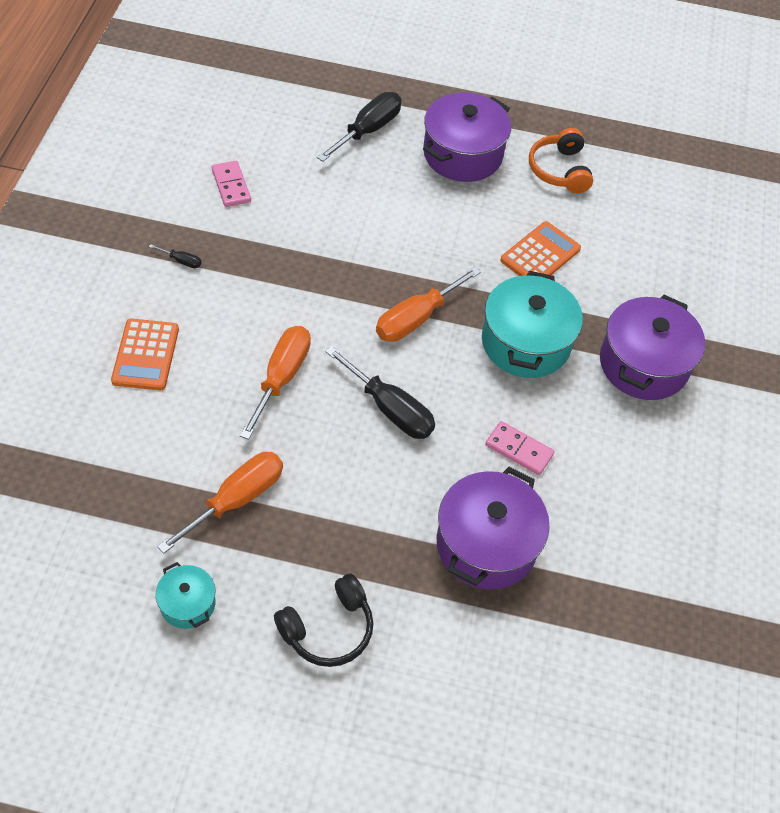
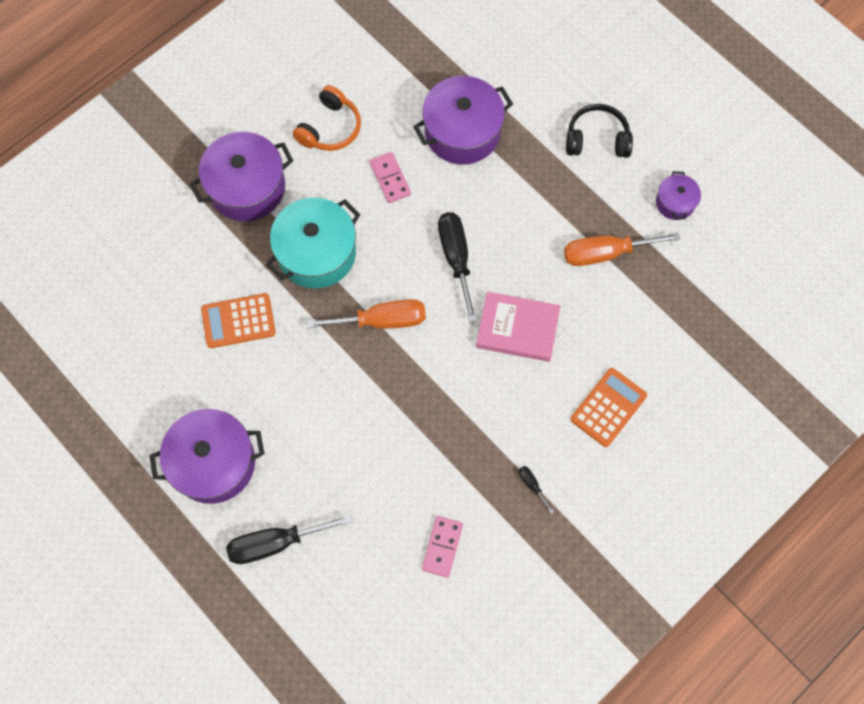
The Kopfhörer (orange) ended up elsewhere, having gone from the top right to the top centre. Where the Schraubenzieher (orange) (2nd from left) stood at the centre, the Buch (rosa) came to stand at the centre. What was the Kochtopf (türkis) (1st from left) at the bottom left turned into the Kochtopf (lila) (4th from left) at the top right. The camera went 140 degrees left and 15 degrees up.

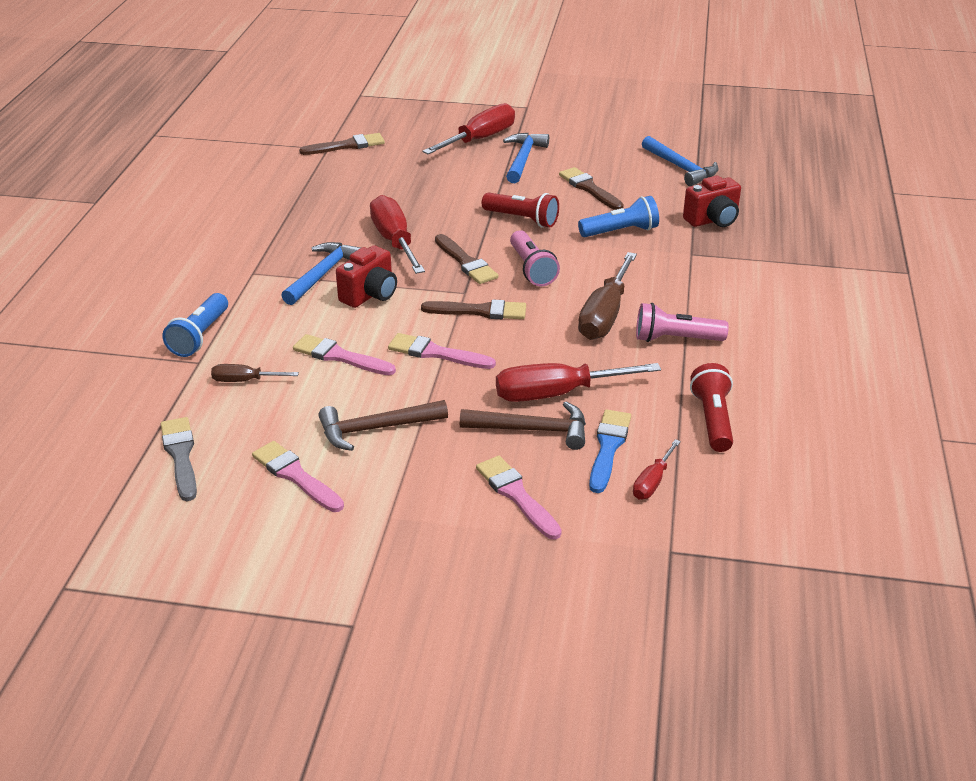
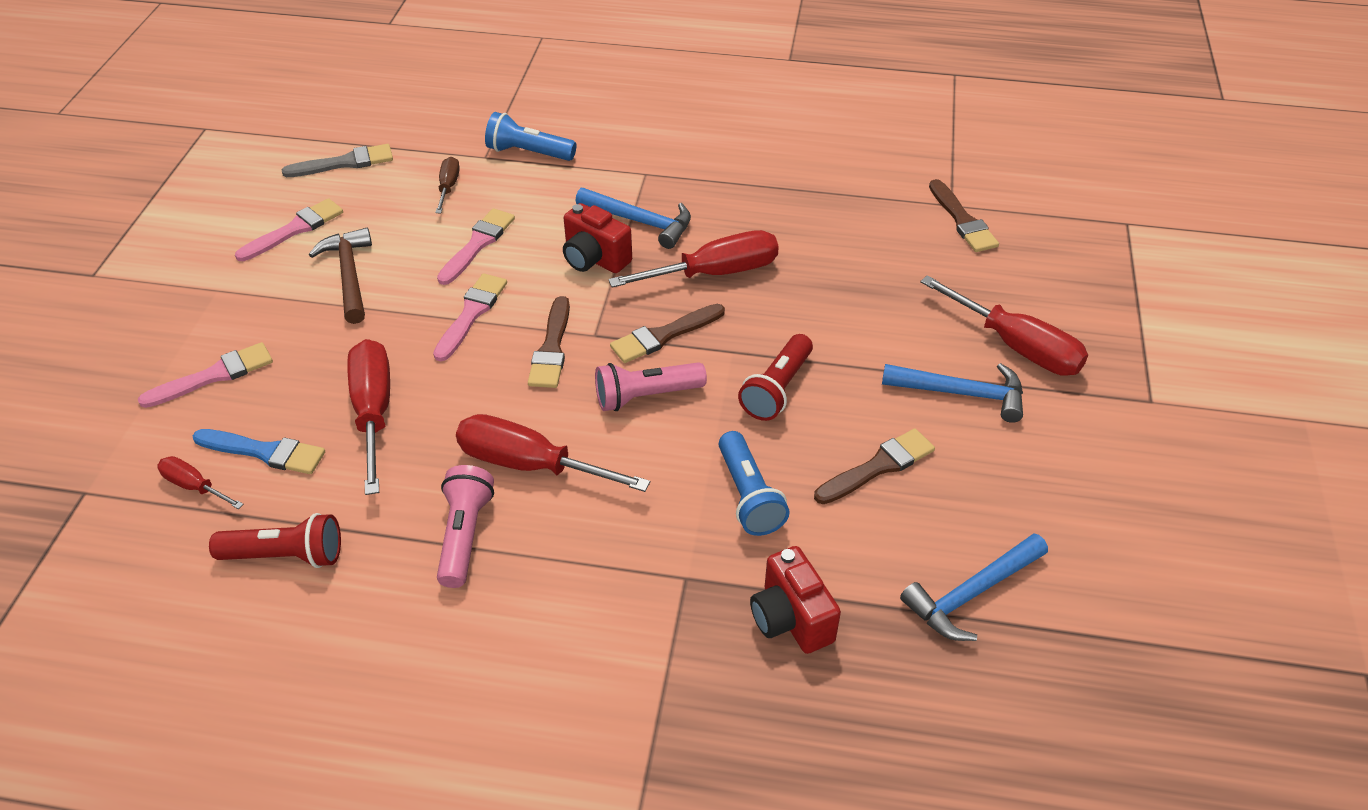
What was the Schraubenzieher (braun) (2nd from left) at the centre turned into the Schraubenzieher (rot) (3rd from left) at the centre. The second view lost the Hammer (braun) (2nd from left) at the centre. The camera went 90 degrees right and 10 degrees up.

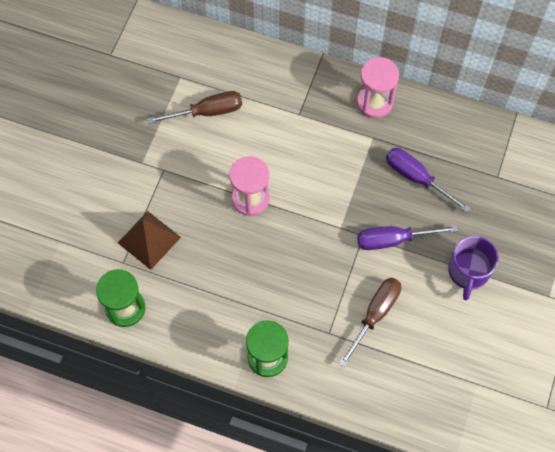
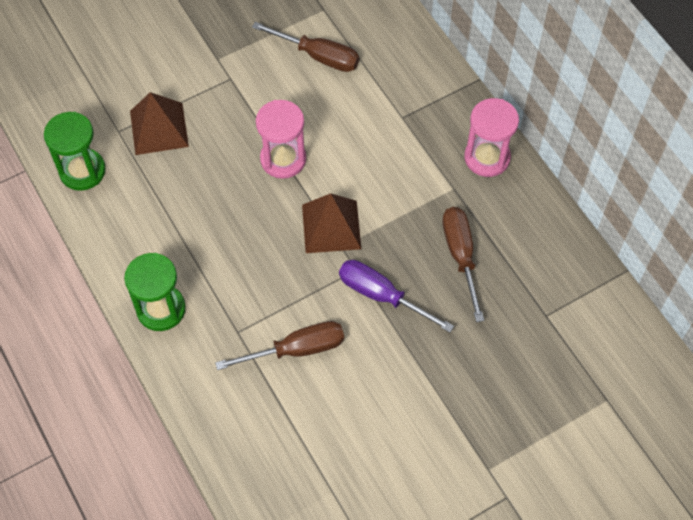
The second view gained the Pyramide (braun) (2nd from left) at the centre. What was the Schraubenzieher (lila) (2nd from left) at the middle right turned into the Schraubenzieher (braun) (3rd from left) at the middle right. The second view lost the Tasse (lila) at the middle right. The camera went 40 degrees right and 5 degrees down.

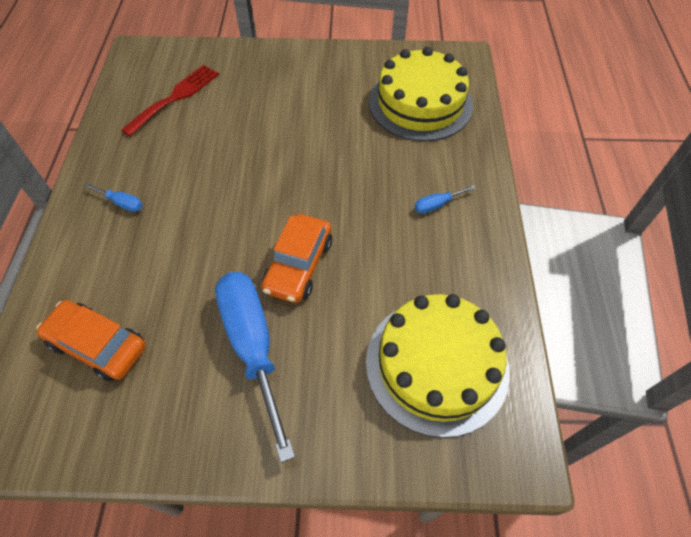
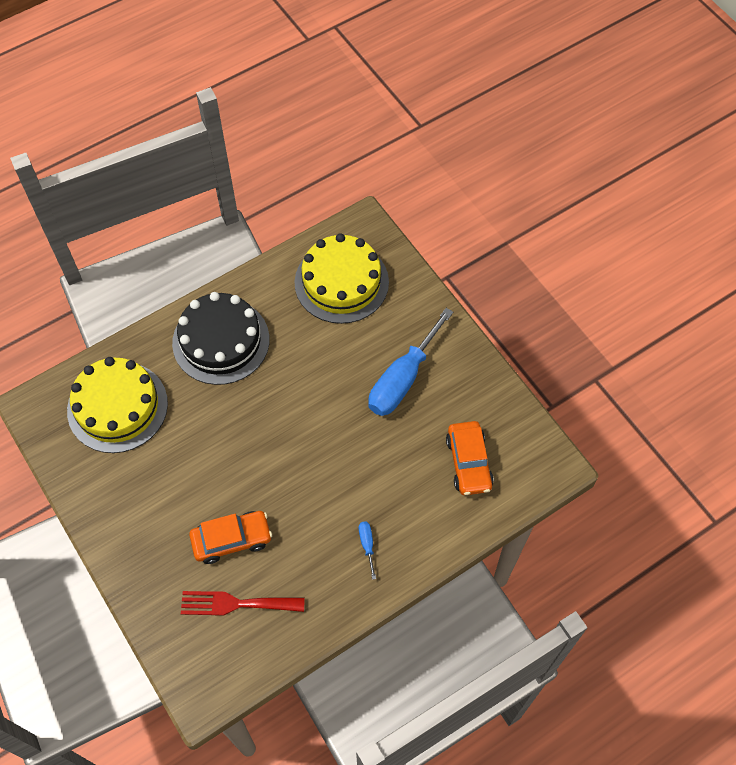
Where the Schraubenzieher (blau) (3rd from left) stood at the centre, the Kuchen (schwarz) came to stand at the middle left. The Auto (orange) (2nd from left in the first image) ended up elsewhere, having gone from the centre to the bottom left. The camera went 125 degrees left and 5 degrees up.

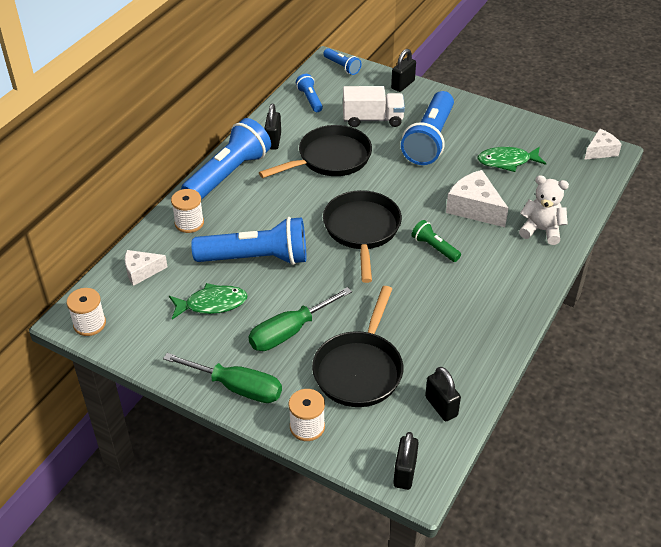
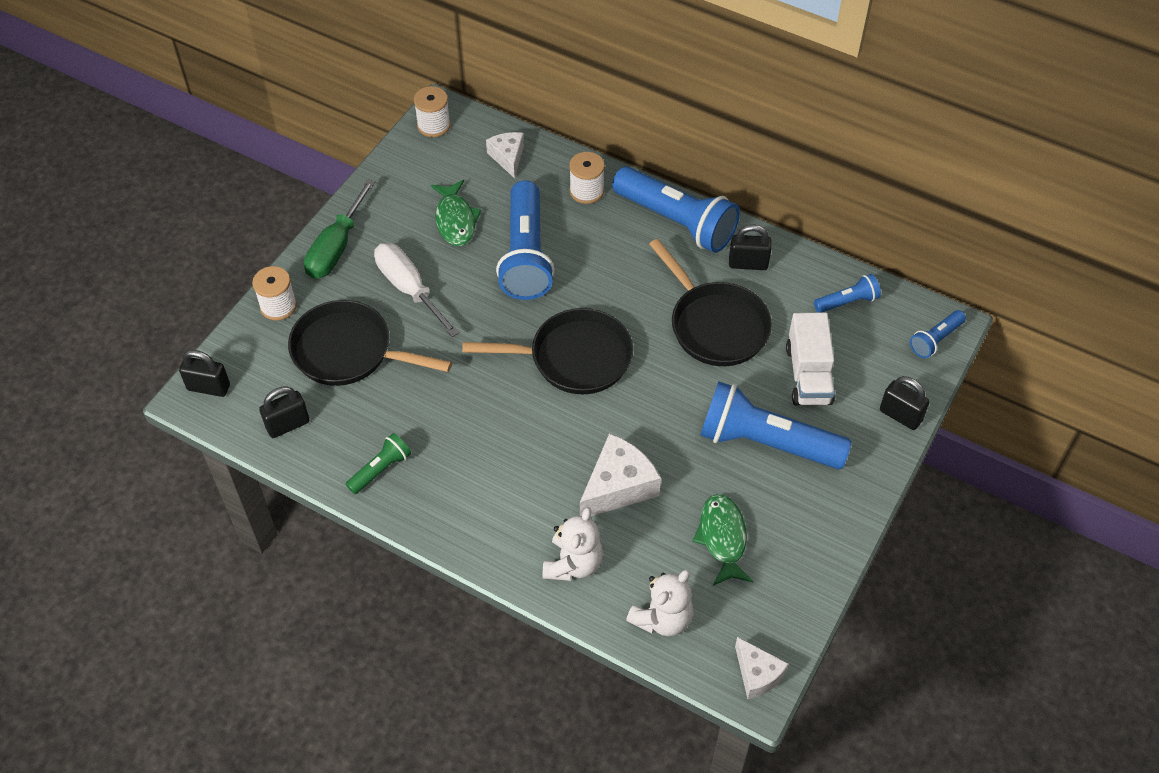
The Taschenlampe (grün) ended up elsewhere, having gone from the centre to the middle left. What was the Schraubenzieher (grün) (2nd from left) at the centre turned into the Schraubenzieher (weiß) at the centre. The second view gained the Teddybär (weiß) (2nd from left) at the bottom centre. The camera went 90 degrees right and 10 degrees up.

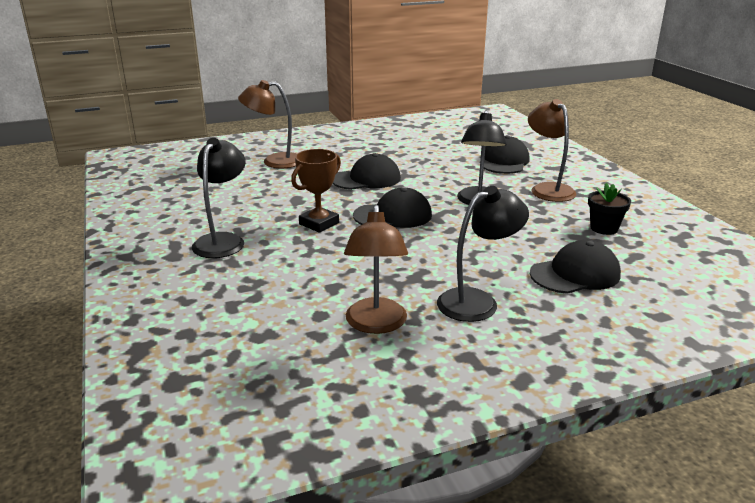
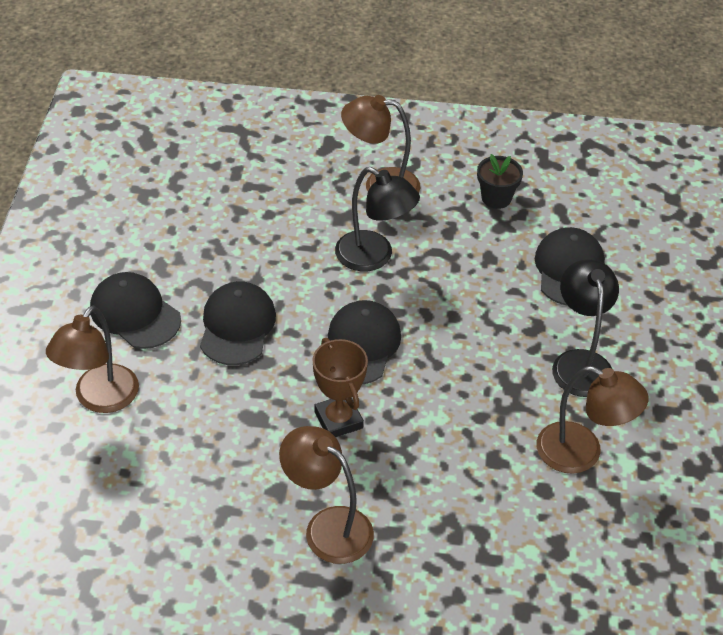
The Kappe (schwarz) (3rd from left in the first image) ended up elsewhere, having gone from the top right to the middle left. What was the Lampe (schwarz) (1st from left) at the middle left turned into the Lampe (braun) (2nd from left) at the bottom centre. The camera went 65 degrees left and 20 degrees up.

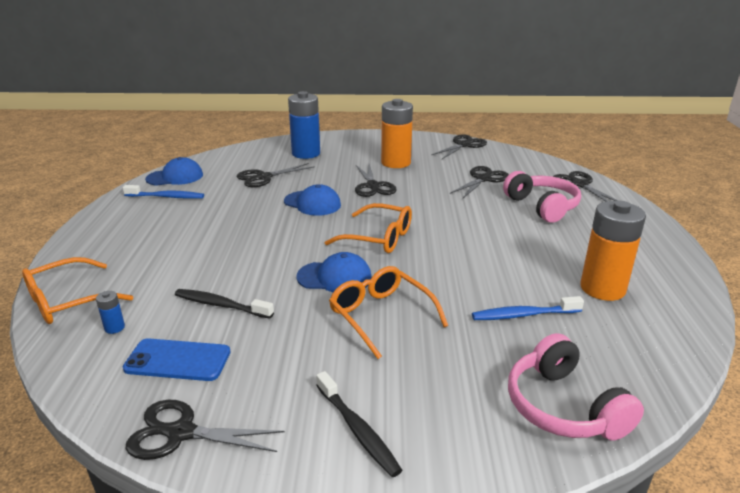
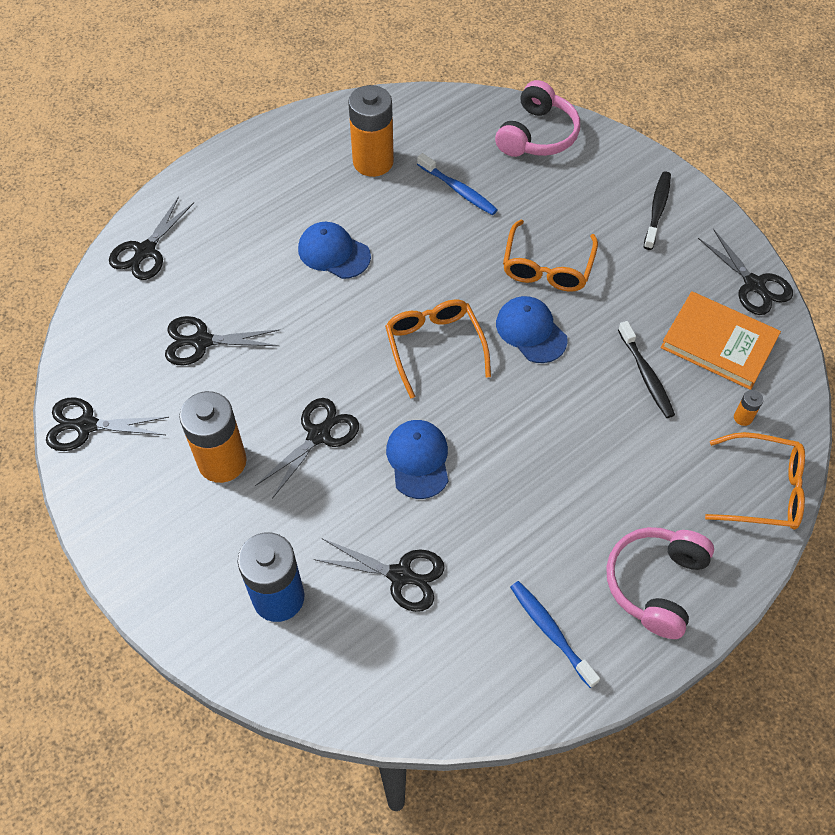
The Kappe (blau) (1st from left) ended up elsewhere, having gone from the middle left to the top centre. The Kopfhörer (rosa) (1st from left in the first image) ended up elsewhere, having gone from the middle right to the bottom right. Where the Handy (blau) stood at the bottom left, the Buch (orange) came to stand at the middle right. What was the Batterie (blau) (1st from left) at the middle left turned into the Batterie (orange) (3rd from left) at the middle right. The camera went 130 degrees left and 30 degrees up.

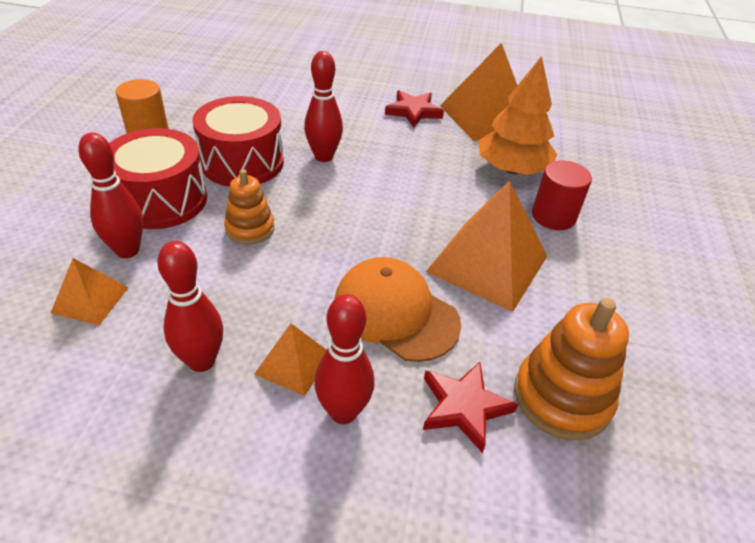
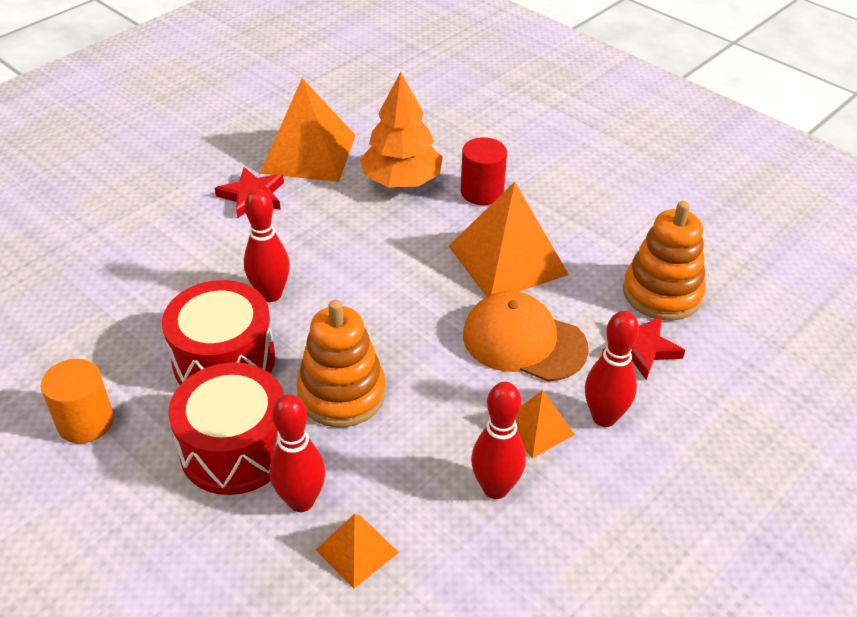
The size of the Stapelspielzeug (orange) (1st from left) at the middle left changed by a factor of 1.60. The Kappe (orange) at the centre ended up facing another way, 45 degrees clockwise from before. The camera went 55 degrees left and 0 degrees up.

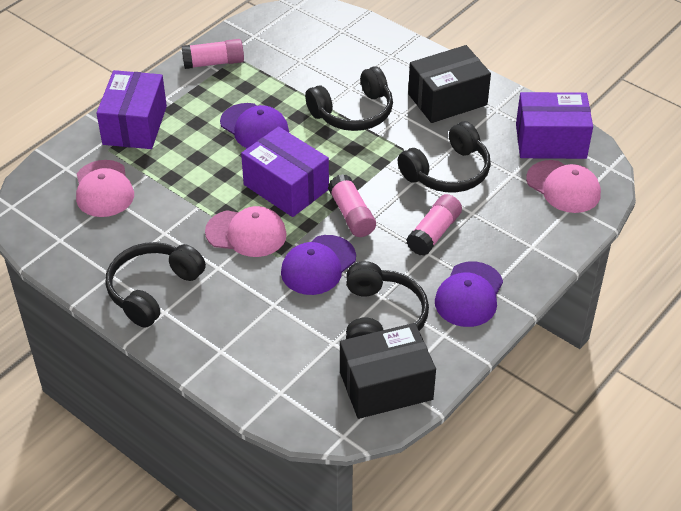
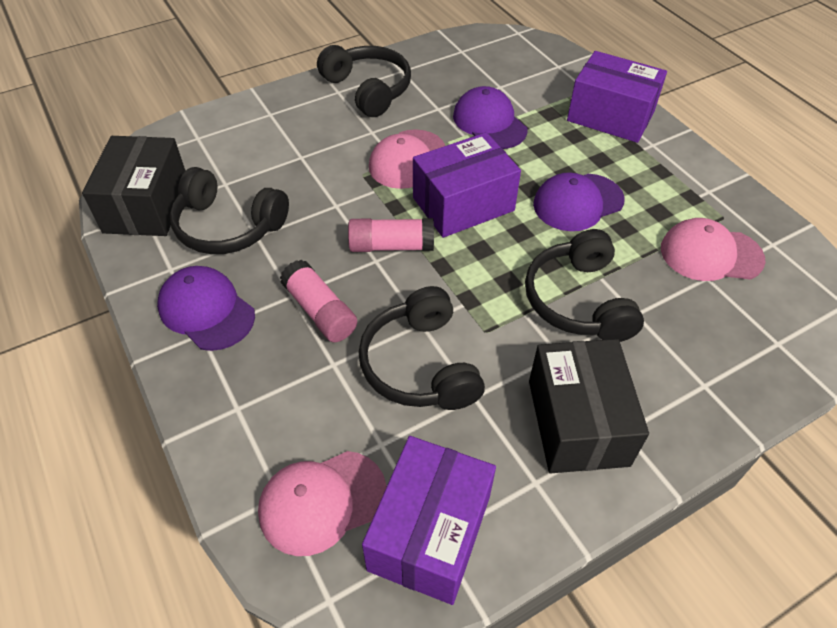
The Kappe (lila) (2nd from left) ended up elsewhere, having gone from the centre to the top centre. The Kappe (rosa) (1st from left in the first image) ended up elsewhere, having gone from the middle left to the middle right. The second view lost the Klebestift (rosa) (1st from left) at the top left. The camera went 110 degrees right and 5 degrees up.

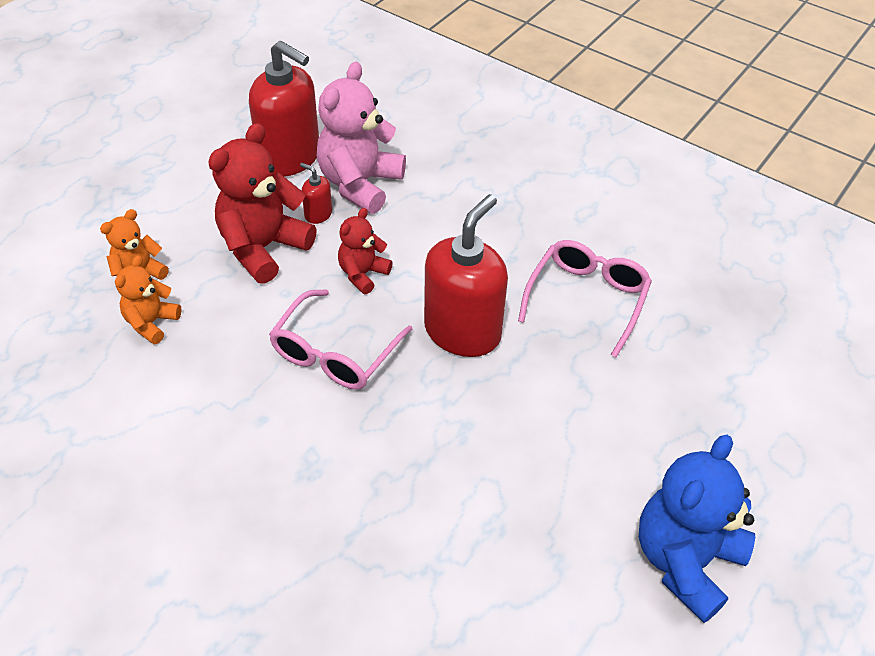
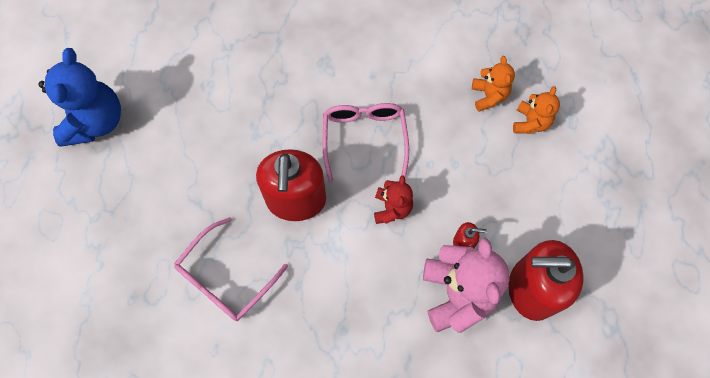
The Brille (rosa) (2nd from left in the first image) at the middle right ended up facing another way, 45 degrees clockwise from before. The second view lost the Teddybär (rot) (1st from left) at the top left. The camera went 150 degrees right and 20 degrees up.

